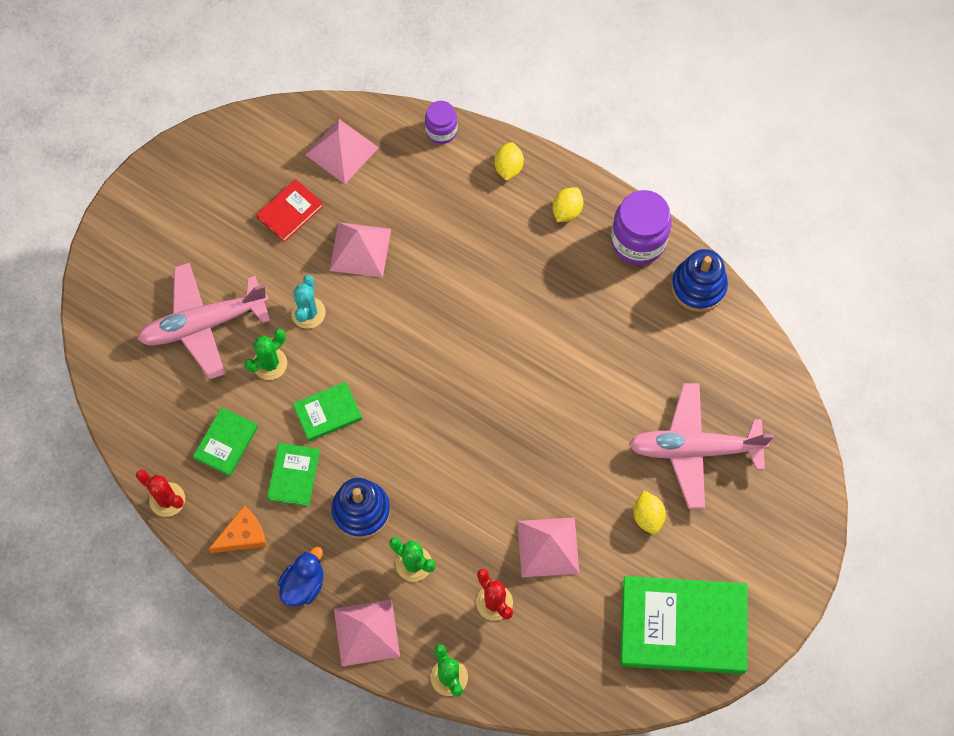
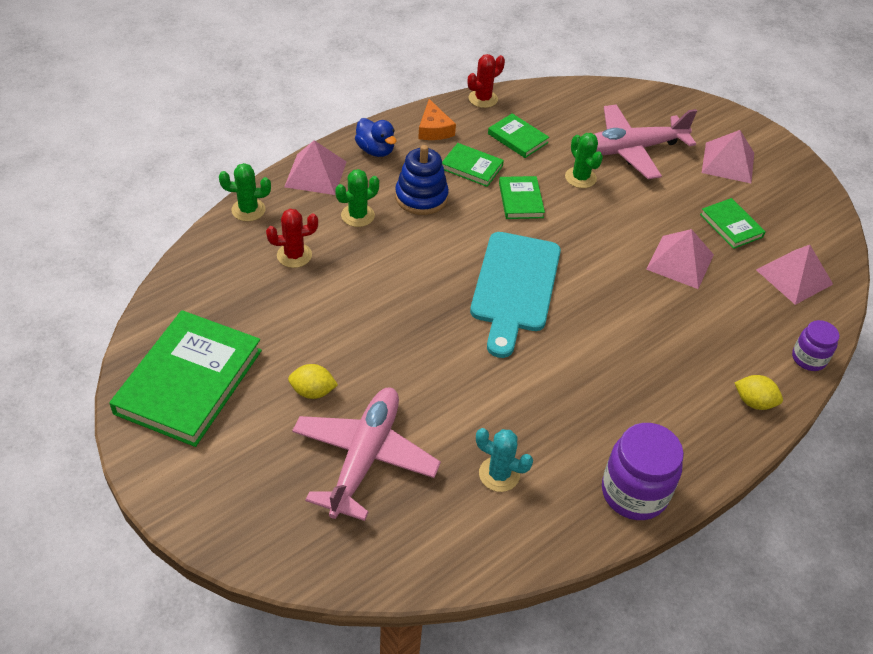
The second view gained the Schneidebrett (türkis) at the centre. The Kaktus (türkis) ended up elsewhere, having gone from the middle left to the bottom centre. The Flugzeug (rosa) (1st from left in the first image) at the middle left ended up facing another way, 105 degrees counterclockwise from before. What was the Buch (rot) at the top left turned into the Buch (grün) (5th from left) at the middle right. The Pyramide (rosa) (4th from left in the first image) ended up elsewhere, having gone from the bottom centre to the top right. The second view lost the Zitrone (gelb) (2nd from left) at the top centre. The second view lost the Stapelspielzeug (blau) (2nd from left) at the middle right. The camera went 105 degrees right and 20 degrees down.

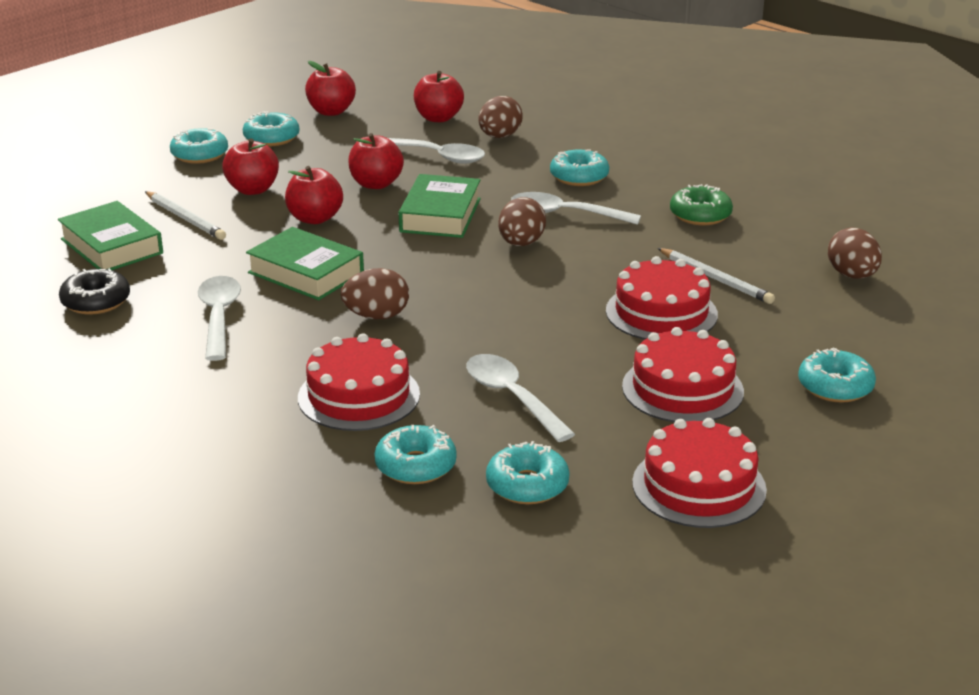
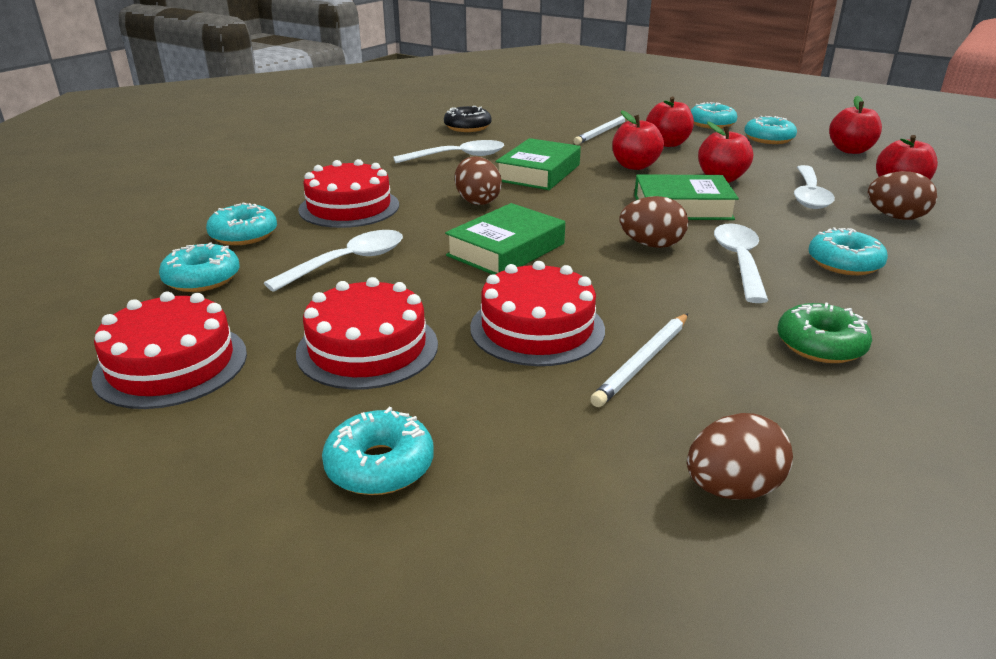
The Buch (grün) (1st from left) ended up elsewhere, having gone from the middle left to the centre. The camera went 80 degrees right and 0 degrees up.

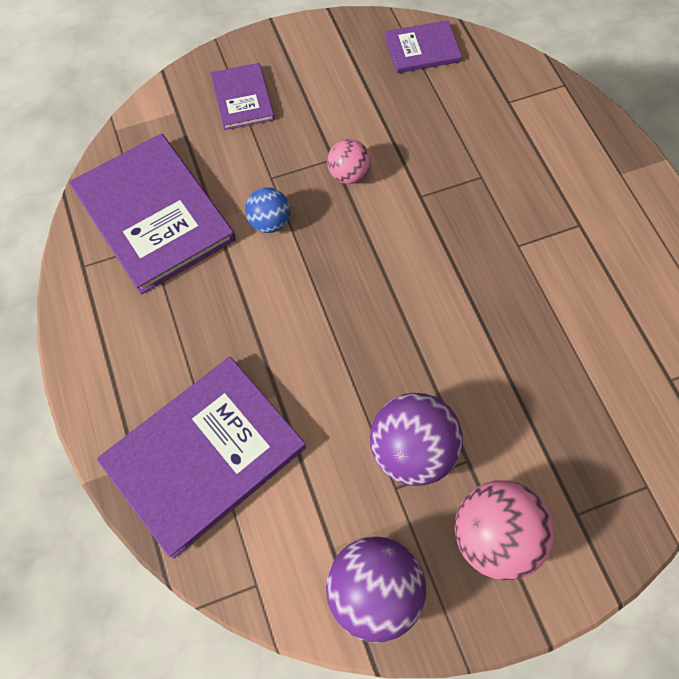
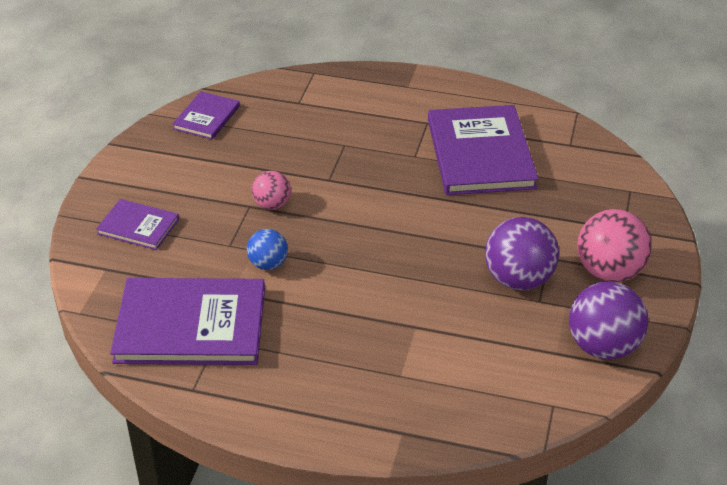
The Buch (lila) (2nd from left in the first image) ended up elsewhere, having gone from the bottom left to the top centre. The camera went 55 degrees left and 25 degrees down.

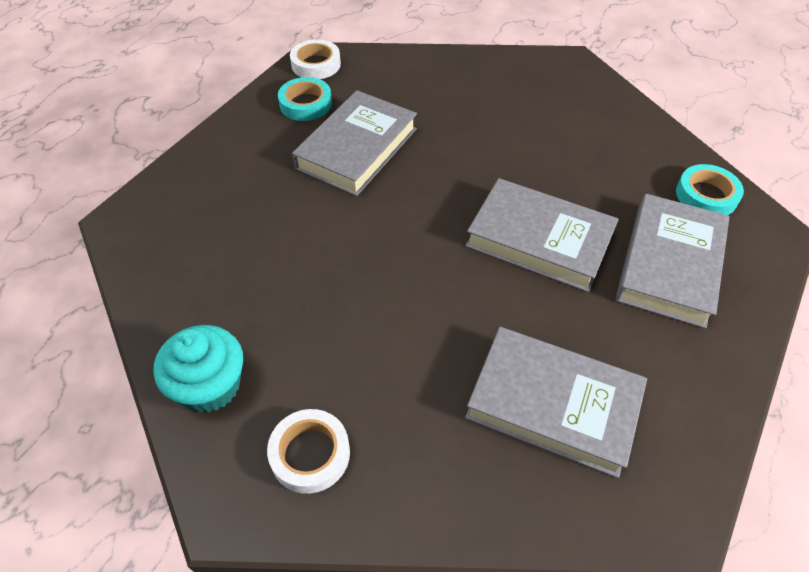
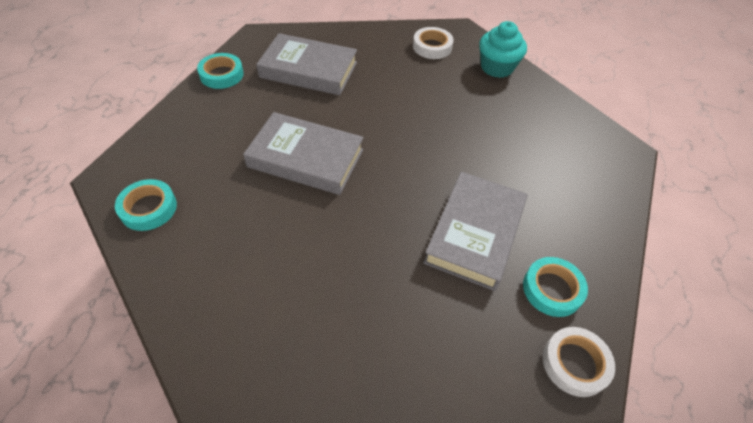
The second view gained the Klebeband (türkis) (2nd from left) at the top left. The second view lost the Buch (grau) (4th from left) at the middle right. The camera went 170 degrees right and 0 degrees up.

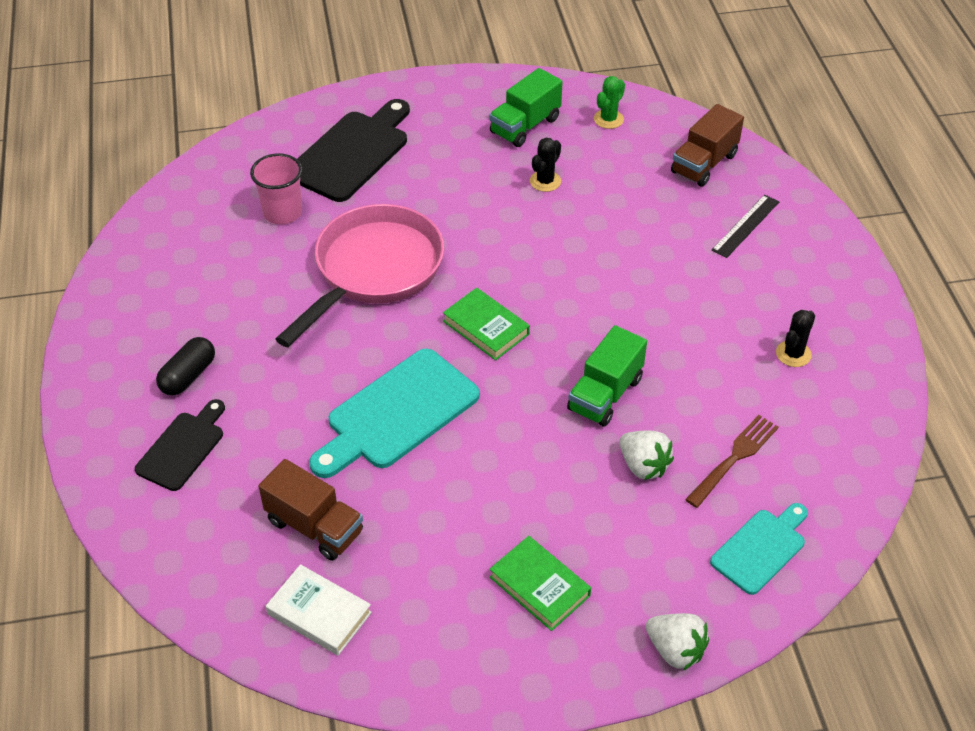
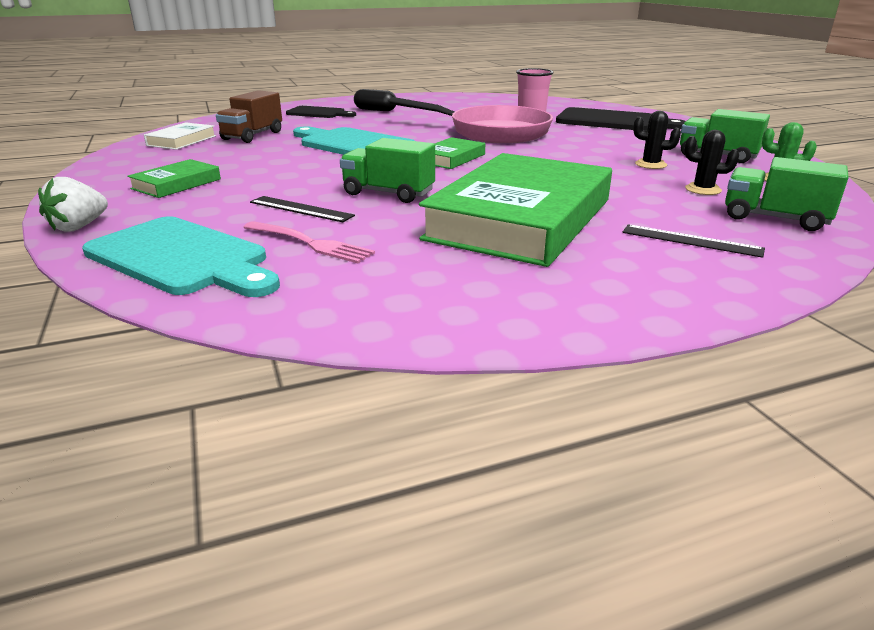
The size of the Schneidebrett (türkis) (2nd from left in the first image) at the bottom right changed by a factor of 1.67. What was the Gabel (braun) at the middle right turned into the Gabel (rosa) at the centre. Where the Erdbeere (weiß) (1st from left) stood at the centre, the Lineal (schwarz) (1st from left) came to stand at the top centre. The second view gained the Buch (grün) (3rd from left) at the centre. The Kaktus (schwarz) (2nd from left) ended up elsewhere, having gone from the middle right to the top right. What was the Lastwagen (braun) (2nd from left) at the top right turned into the Lastwagen (grün) (3rd from left) at the top right. The camera went 80 degrees right and 20 degrees down.

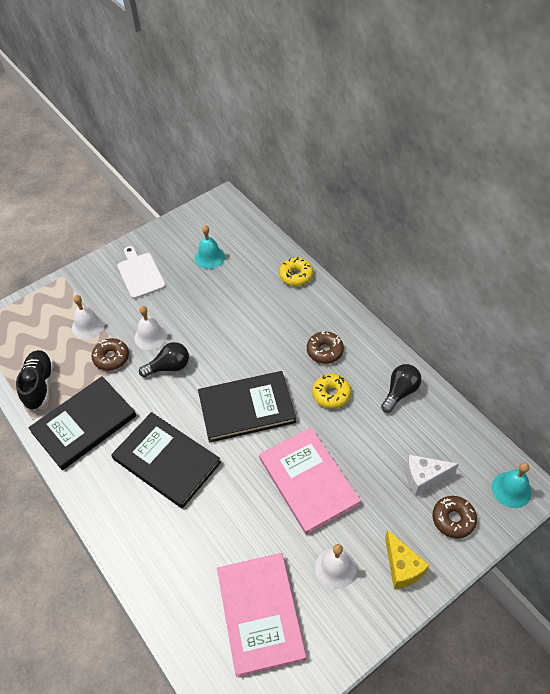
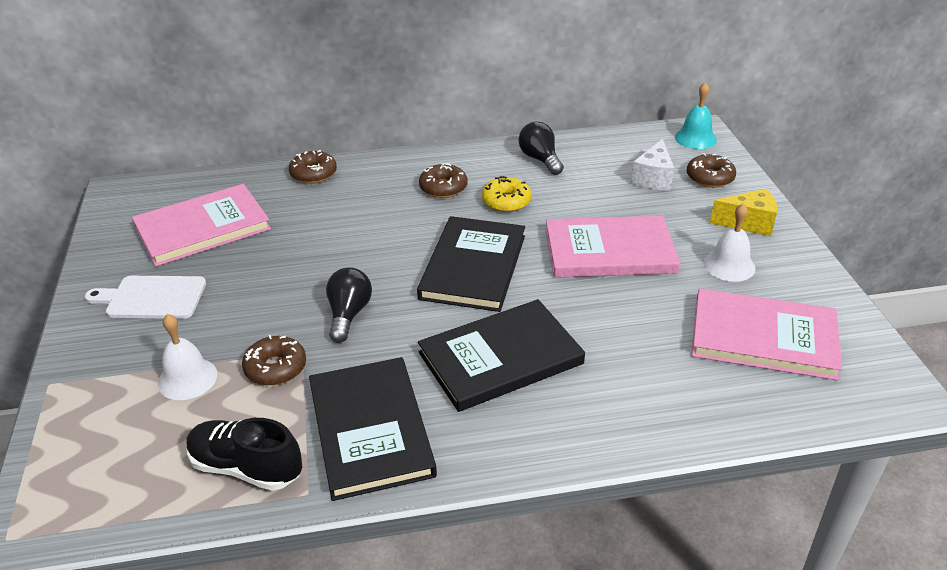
Where the Glocke (türkis) (1st from left) stood at the centre, the Buch (rosa) (1st from left) came to stand at the middle left. What was the Donut (gelb) (1st from left) at the centre turned into the Donut (braun) (2nd from left) at the top left. The second view lost the Glocke (weiß) (2nd from left) at the middle left. The camera went 65 degrees left and 15 degrees down.

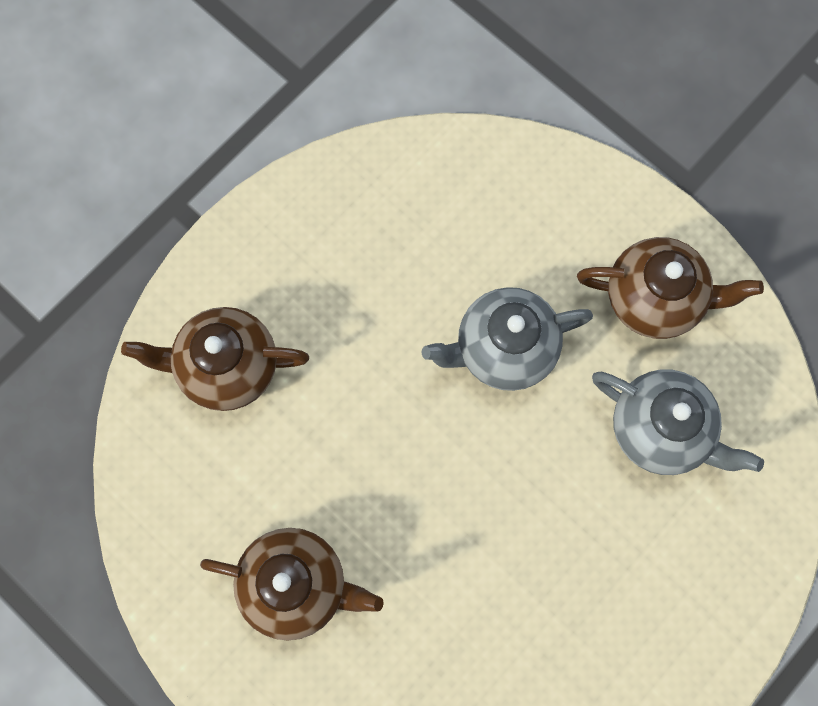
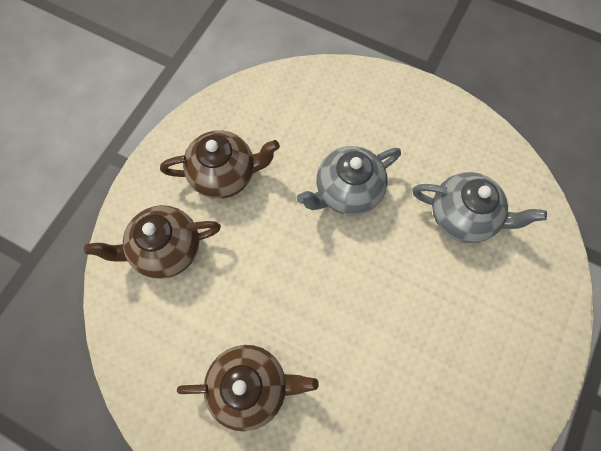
The Teekanne (braun) (3rd from left in the first image) ended up elsewhere, having gone from the middle right to the centre. The camera went 15 degrees left and 5 degrees down.

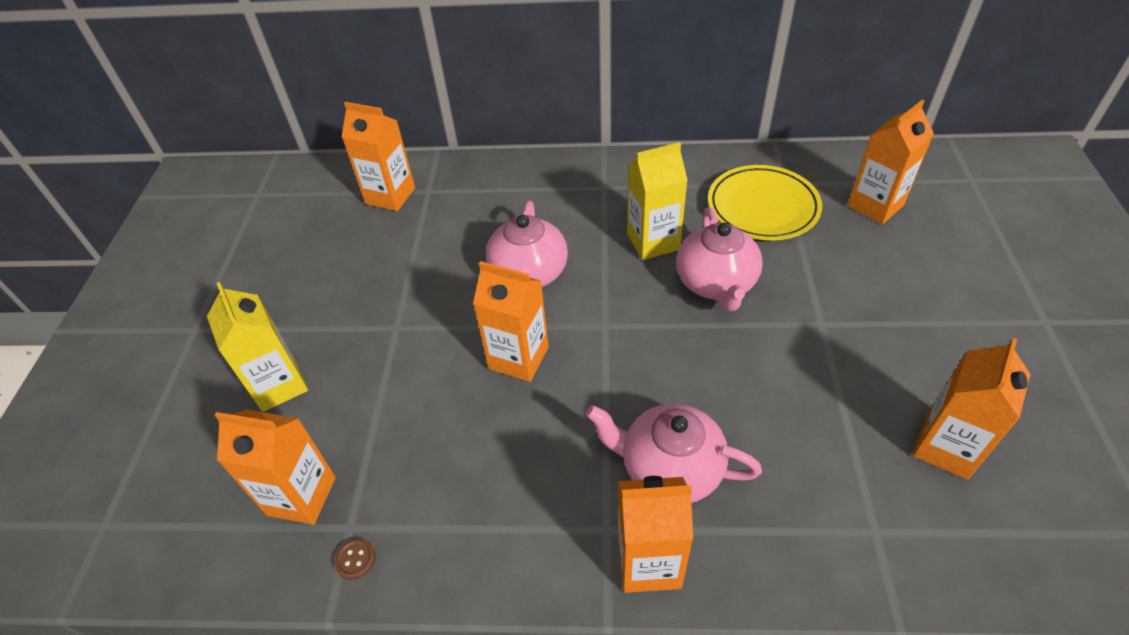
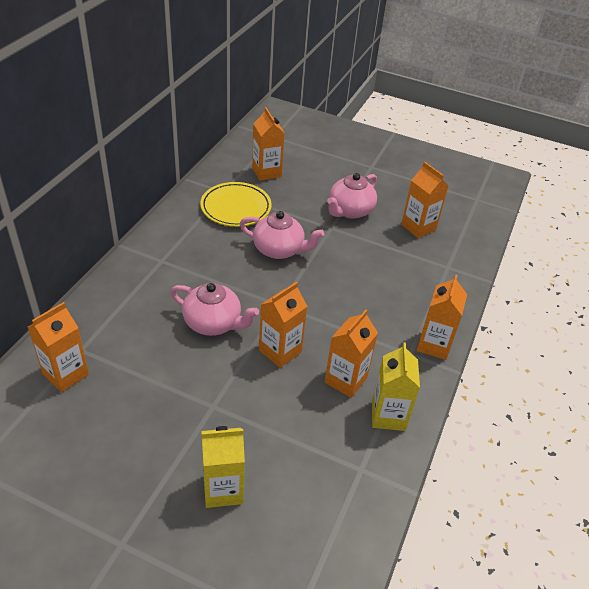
The Getränkekarton (orange) (1st from left in the first image) ended up elsewhere, having gone from the bottom left to the centre. The Teekanne (rosa) (2nd from left in the first image) ended up elsewhere, having gone from the bottom centre to the top centre. The Getränkekarton (gelb) (2nd from left) ended up elsewhere, having gone from the top centre to the middle right. The second view lost the Knopf (braun) at the bottom left. The camera went 75 degrees left and 5 degrees down.

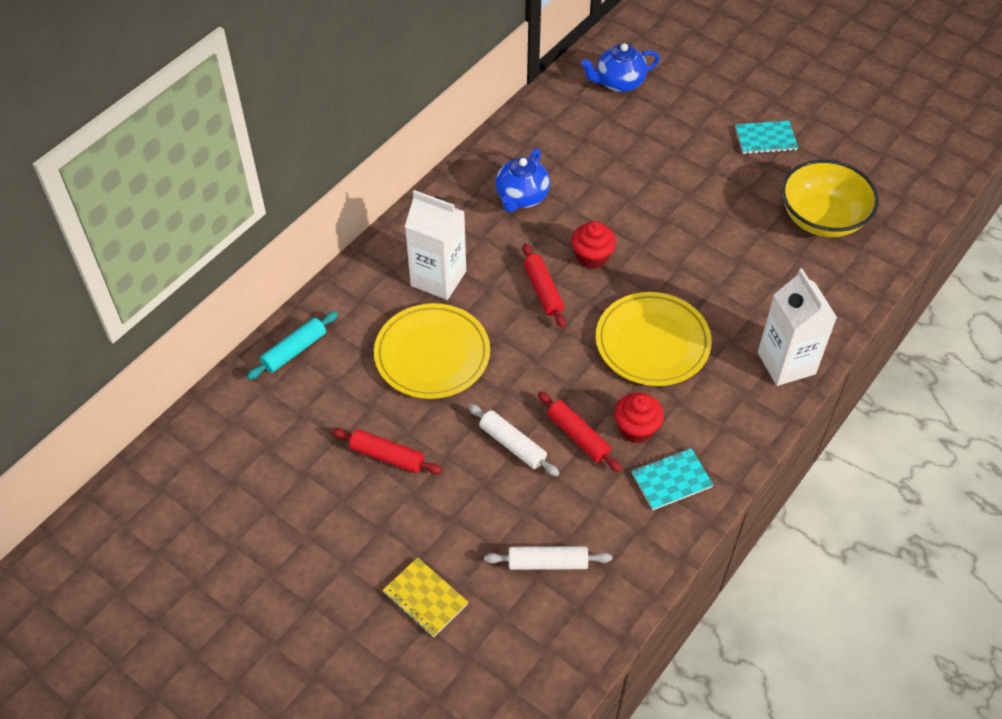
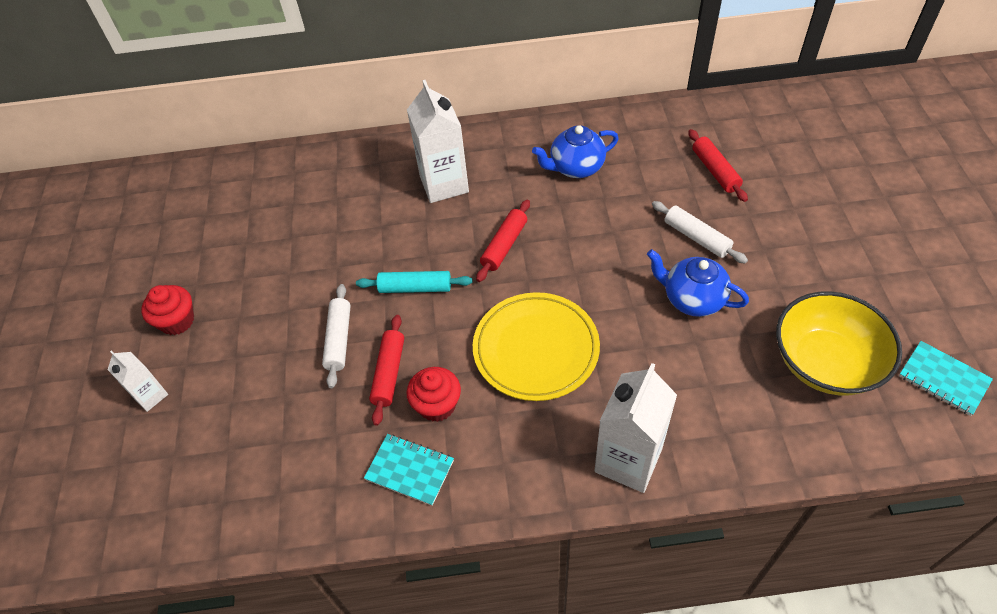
Where the Notizbuch (gelb) stood at the bottom centre, the Getränkekarton (weiß) (1st from left) came to stand at the middle left. The Muffin (rot) (1st from left) ended up elsewhere, having gone from the centre to the middle left. The Nudelholz (türkis) ended up elsewhere, having gone from the middle left to the centre. The Teekanne (blau) (2nd from left) ended up elsewhere, having gone from the top centre to the middle right. The Nudelholz (weiß) (2nd from left) ended up elsewhere, having gone from the bottom centre to the middle right. The Nudelholz (rot) (1st from left in the first image) ended up elsewhere, having gone from the centre to the top right. The Notizbuch (türkis) (2nd from left) ended up elsewhere, having gone from the top right to the middle right. The second view lost the Teller (gelb) (1st from left) at the centre. The camera went 50 degrees right and 0 degrees up.

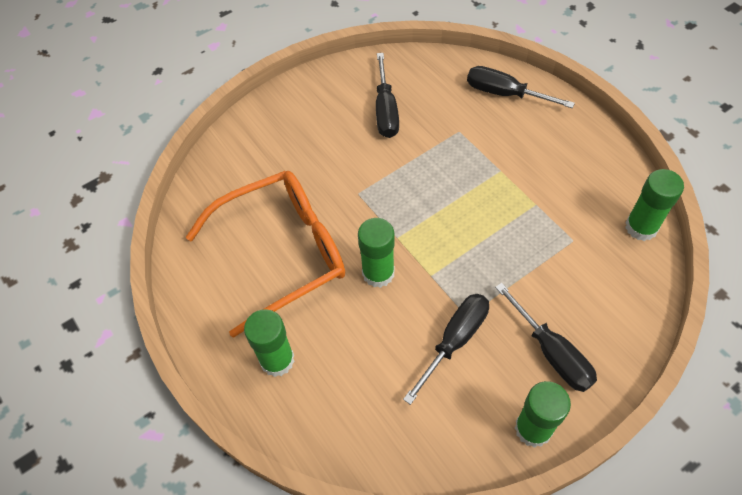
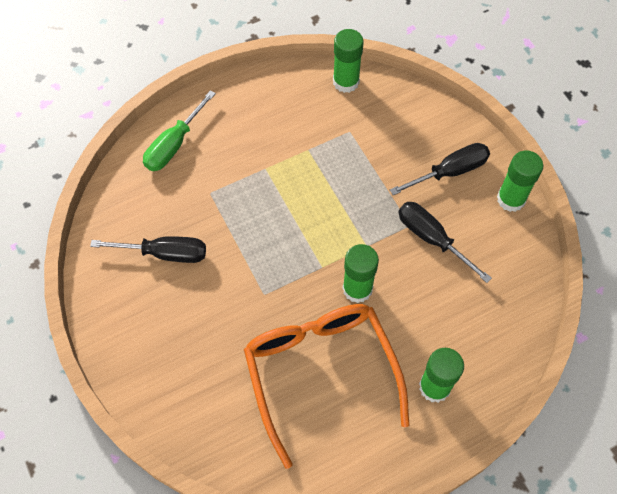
What was the Schraubenzieher (schwarz) (3rd from left) at the top right turned into the Schraubenzieher (grün) at the top left. The camera went 85 degrees left and 5 degrees up.

